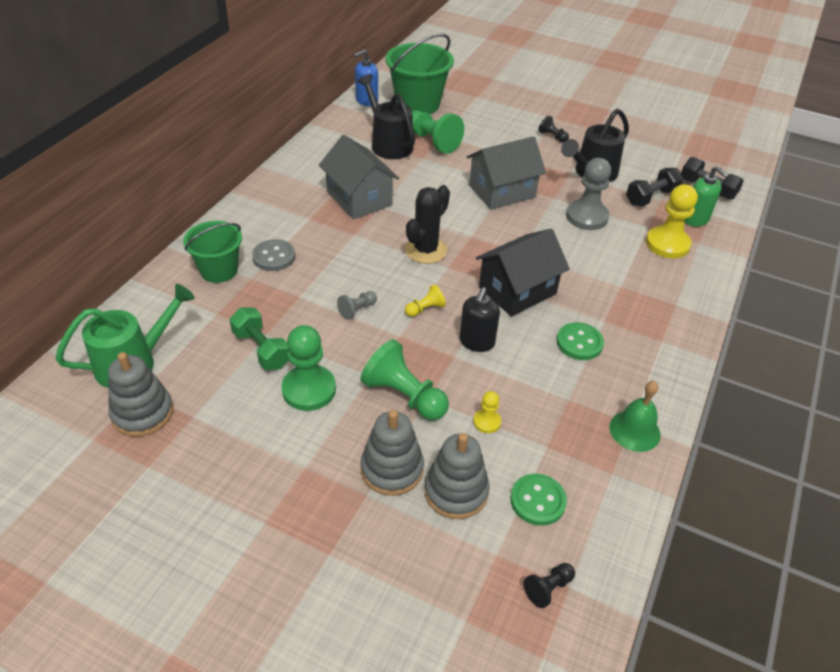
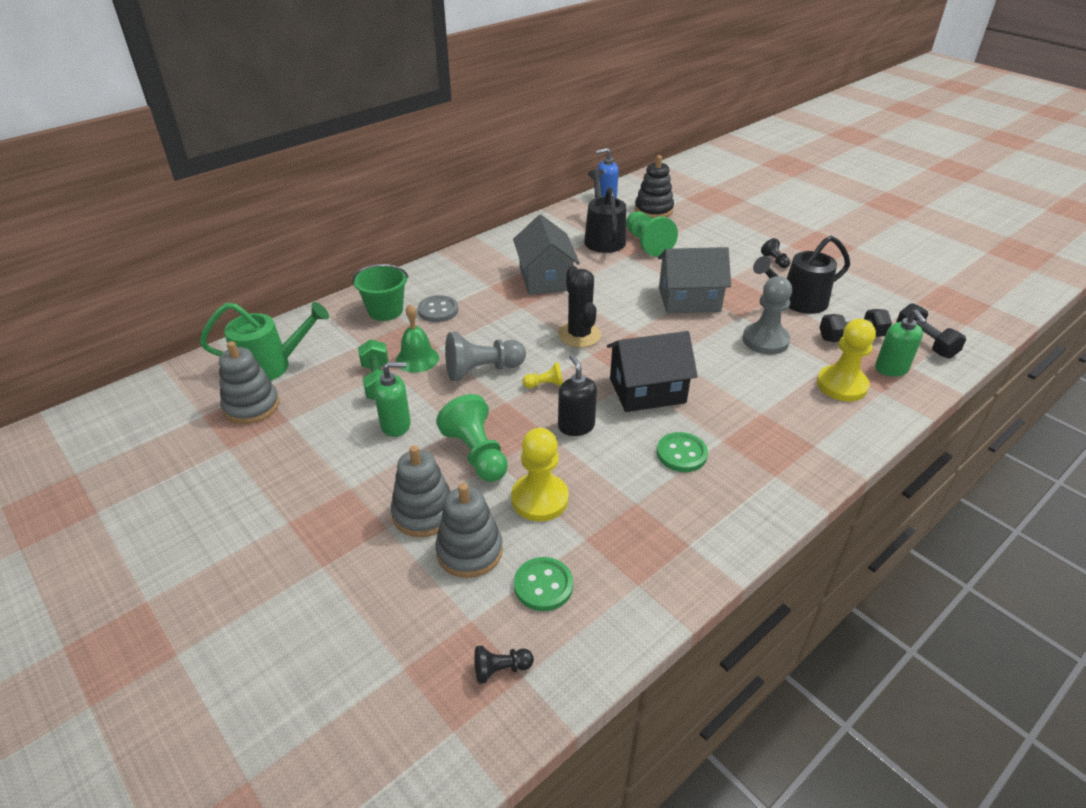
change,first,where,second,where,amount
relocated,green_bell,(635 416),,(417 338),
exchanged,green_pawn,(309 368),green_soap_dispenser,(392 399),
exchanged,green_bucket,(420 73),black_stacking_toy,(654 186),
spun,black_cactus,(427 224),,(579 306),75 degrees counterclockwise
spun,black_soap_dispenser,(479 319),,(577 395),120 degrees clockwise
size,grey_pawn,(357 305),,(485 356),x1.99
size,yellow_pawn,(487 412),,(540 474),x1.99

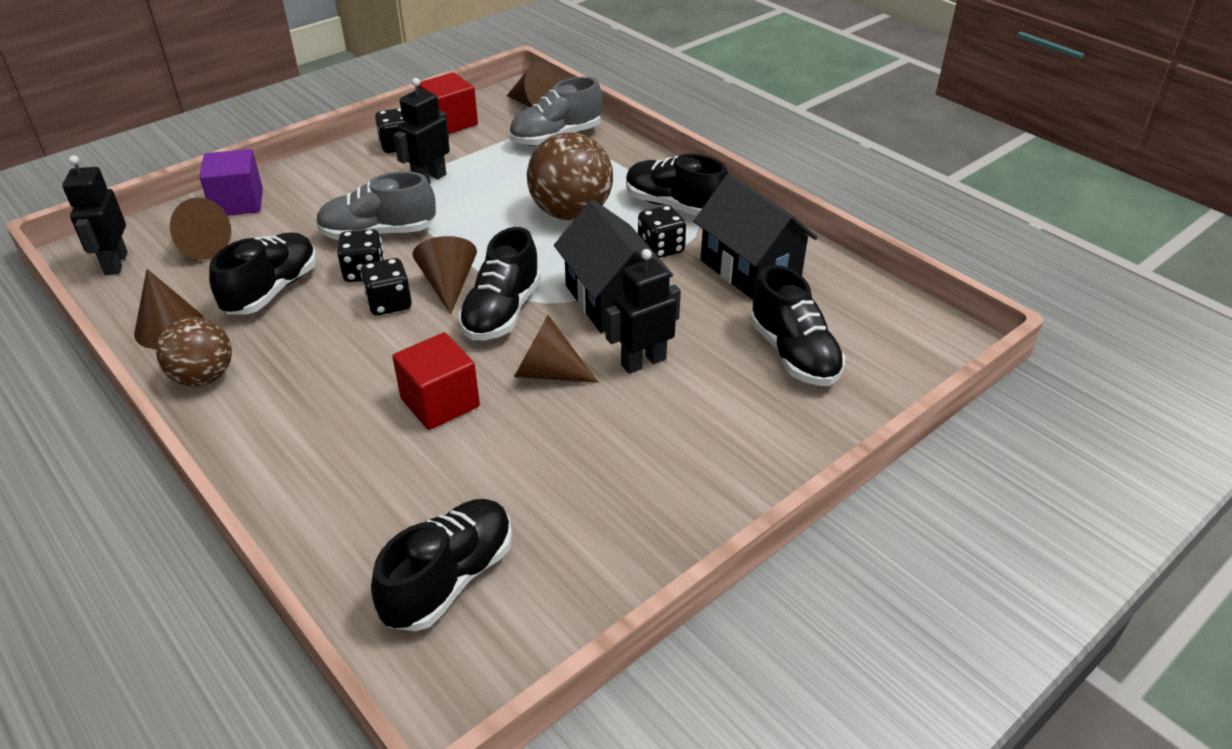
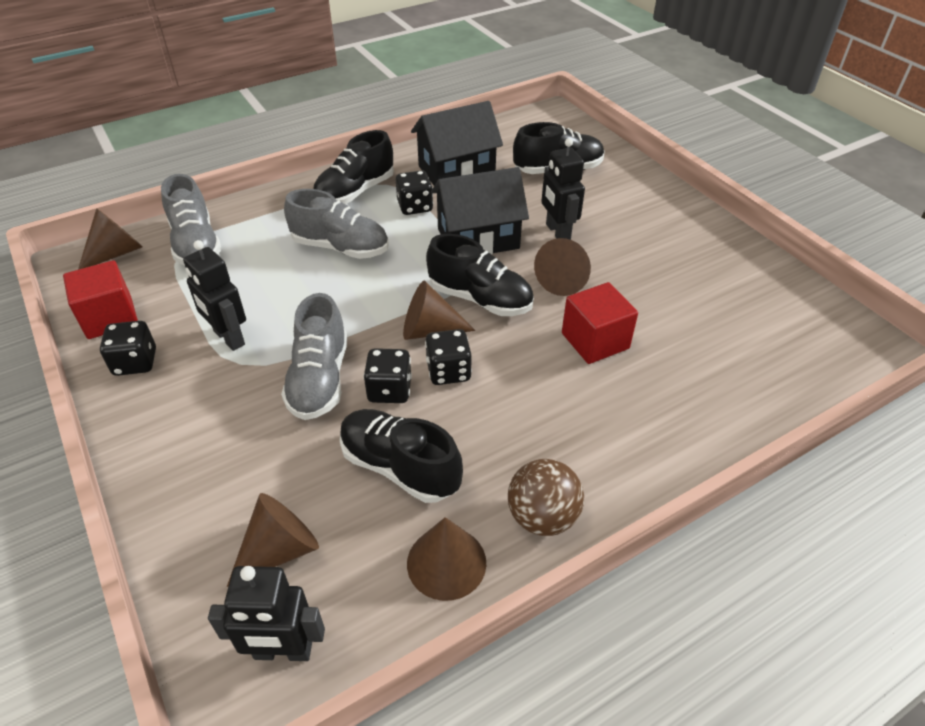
change,first,where,second,where,amount
missing,purple_cube,(231 182),,,
missing,black_shoe,(441 565),,,
exchanged,brown_ball,(570 176),grey_shoe,(336 224),

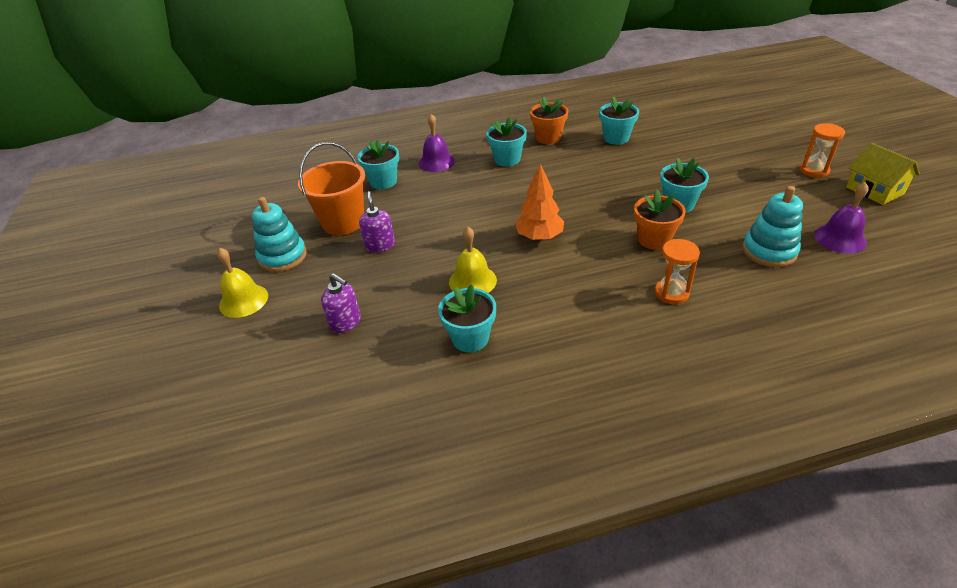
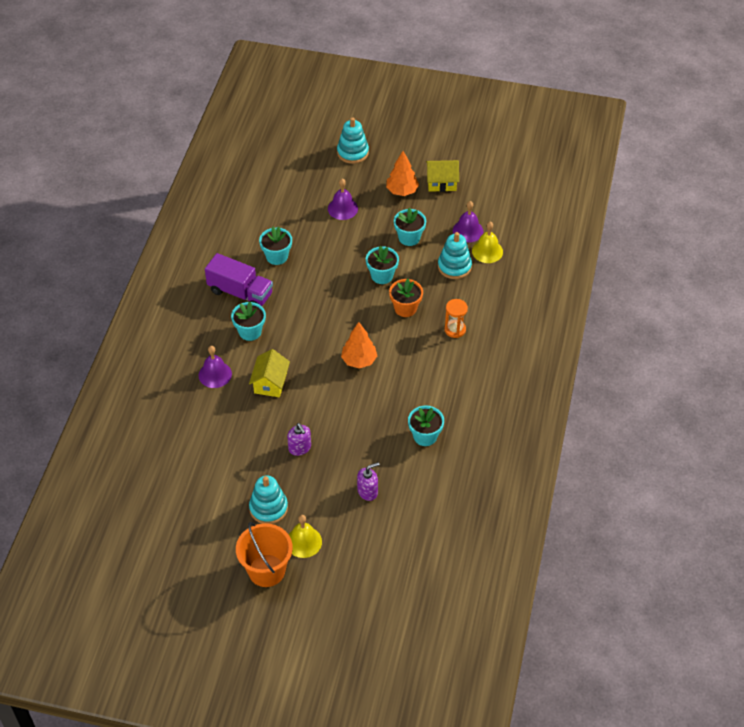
change,first,where,second,where,amount
appeared,,,yellow_house,(269 373),
appeared,,,purple_bell,(343 199),
appeared,,,turquoise_stacking_toy,(353 140),
relocated,orange_bucket,(331 188),,(264 554),
relocated,turquoise_flower_pot,(378 164),,(410 226),
relocated,yellow_bell,(473 260),,(487 242),
exchanged,orange_flower_pot,(549 120),purple_truck,(239 279),
exchanged,orange_hourglass,(822 150),orange_tree,(402 173),
spun,purple_soap_dispenser,(377 221),,(299 439),135 degrees counterclockwise

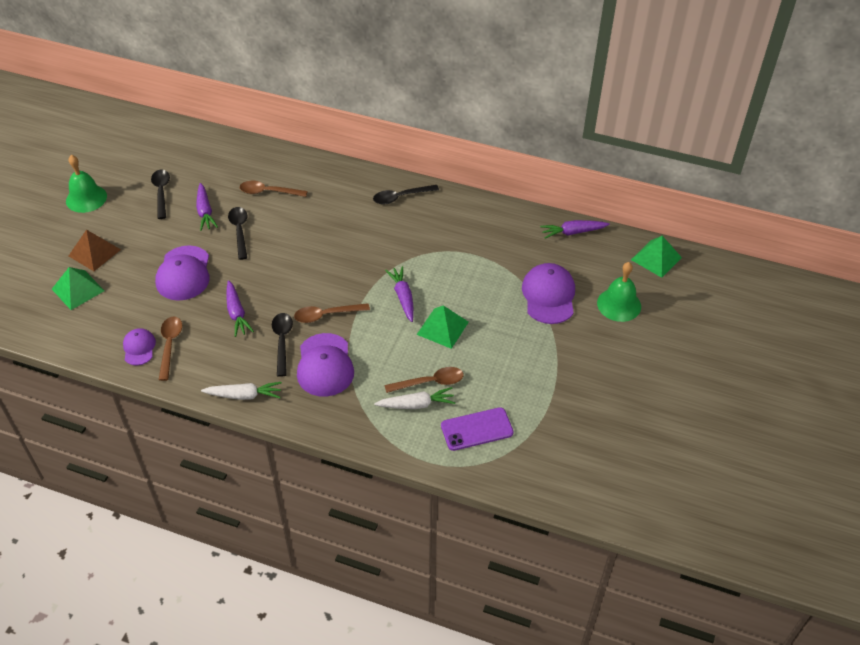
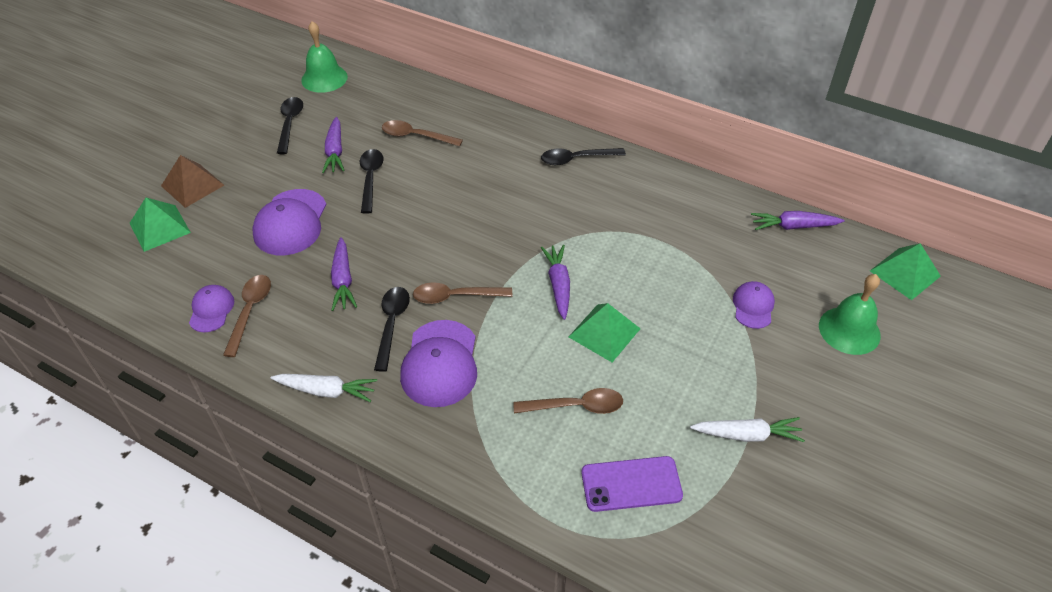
change,first,where,second,where,amount
relocated,green_bell,(86 184),,(324 57),
relocated,white_carrot,(414 398),,(747 429),
size,purple_cap,(548 293),,(754 305),x0.57

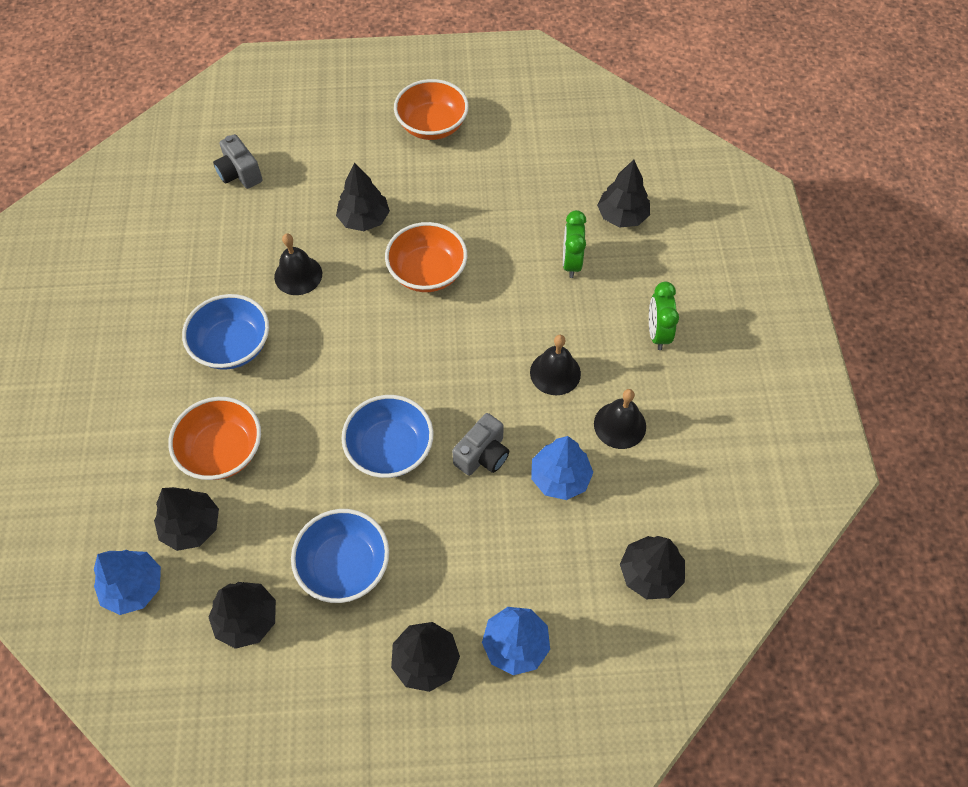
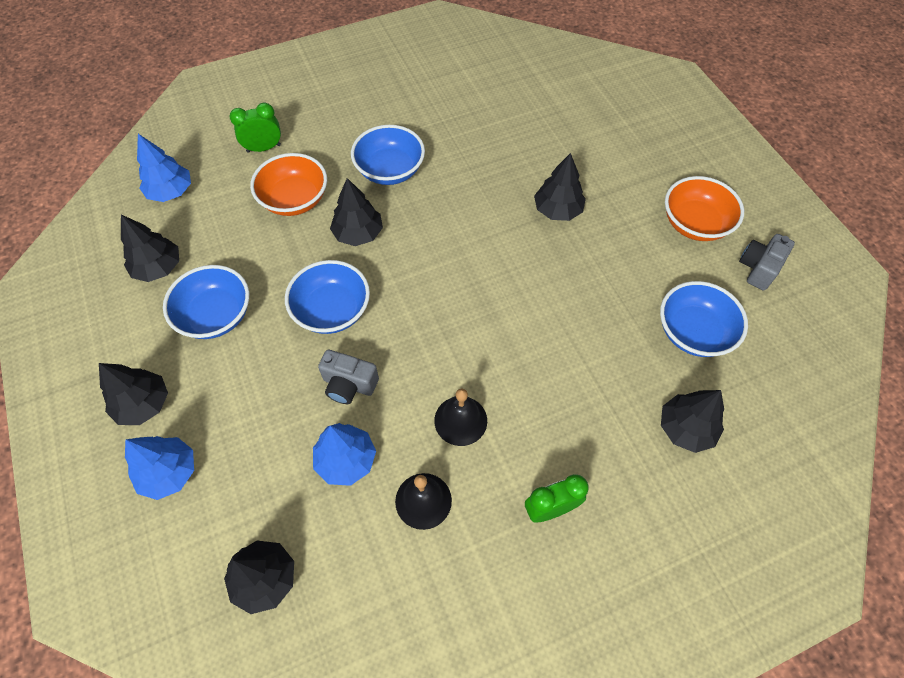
change,first,where,second,where,amount
missing,black_bell,(298 264),,,
missing,orange_bowl,(426 257),,,
appeared,,,blue_bowl,(704 319),
relocated,black_tree,(186 519),,(356 212),
relocated,grey_camera,(238 161),,(767 262),
relocated,green_clock,(574 244),,(255 128),

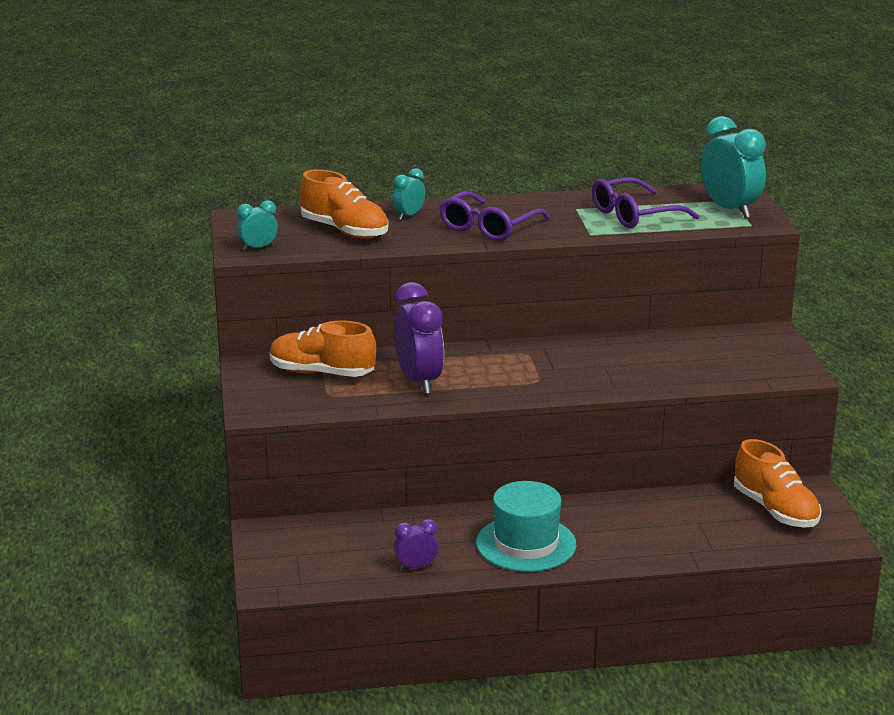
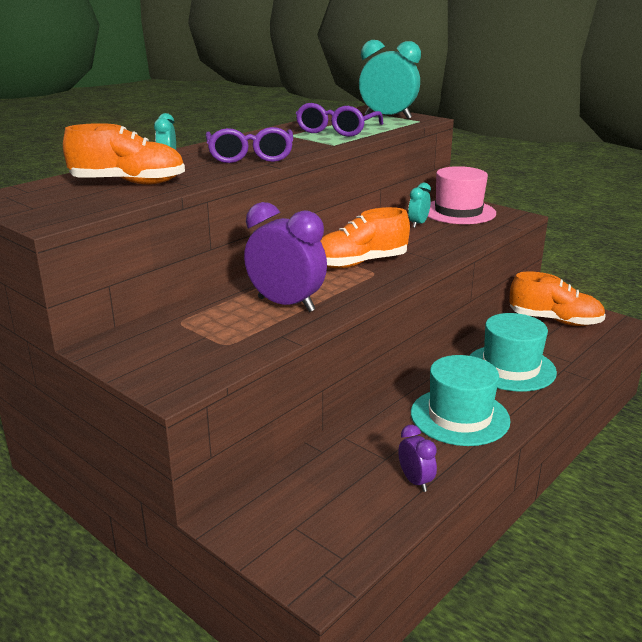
change,first,where,second,where,amount
appeared,,,pink_hat,(462 195),
appeared,,,turquoise_hat,(513 352),
relocated,turquoise_clock,(257 225),,(419 205),
relocated,orange_shoe,(323 349),,(365 237),
spun,purple_clock,(416 544),,(417 458),120 degrees clockwise

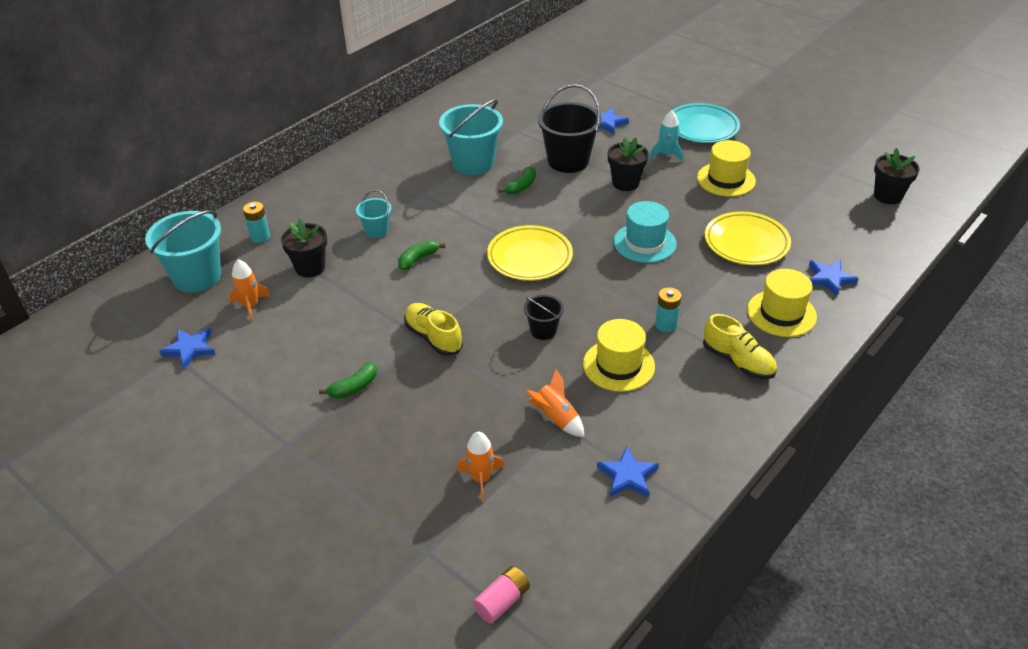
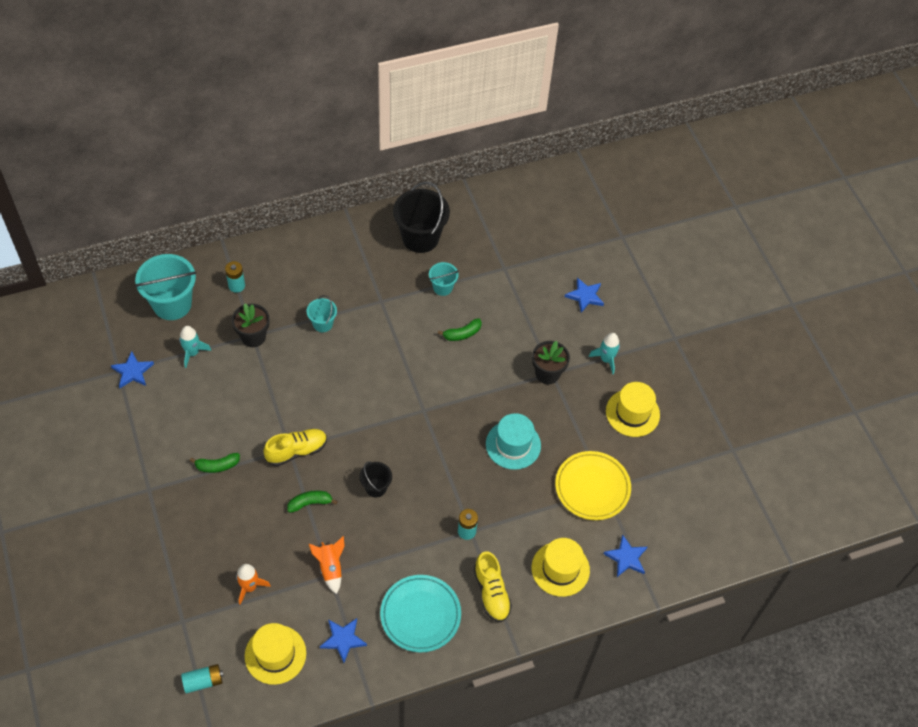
change,first,where,second,where,amount
missing,yellow_plate,(530 253),,,
missing,black_flower_pot,(897 176),,,
relocated,green_banana,(421 255),,(312 501),
relocated,black_bucket,(570 128),,(421 217),
relocated,yellow_hat,(619 355),,(275 654),
relocated,turquoise_plate,(706 123),,(420 613),
colour,orange_rocket,(250 290),turquoise_rocket,(195 347),
colour,pink_battery,(501 595),turquoise_battery,(202 678),
spun,yellow_shoe,(433 329),,(295 447),75 degrees clockwise
size,turquoise_bucket,(471 137),,(444 279),x0.52

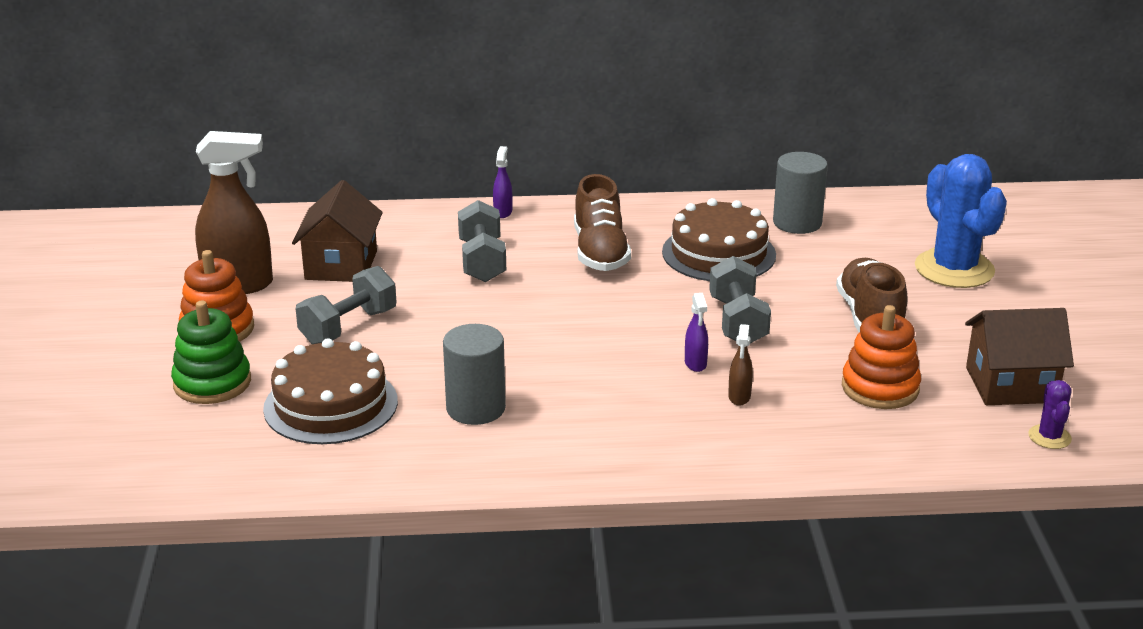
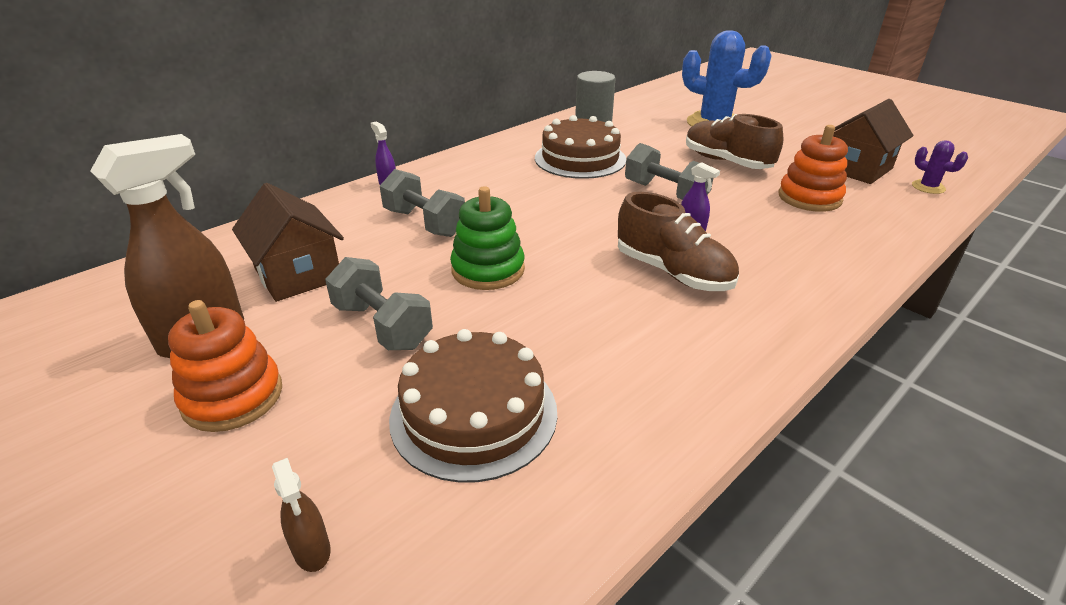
change,first,where,second,where,amount
missing,grey_cylinder,(474 374),,,
relocated,green_stacking_toy,(211 352),,(487 238),
relocated,brown_shoe,(602 222),,(678 241),
relocated,brown_spray_bottle,(740 365),,(301 515),
spun,grey_dumbbell,(346 305),,(379 303),45 degrees counterclockwise

